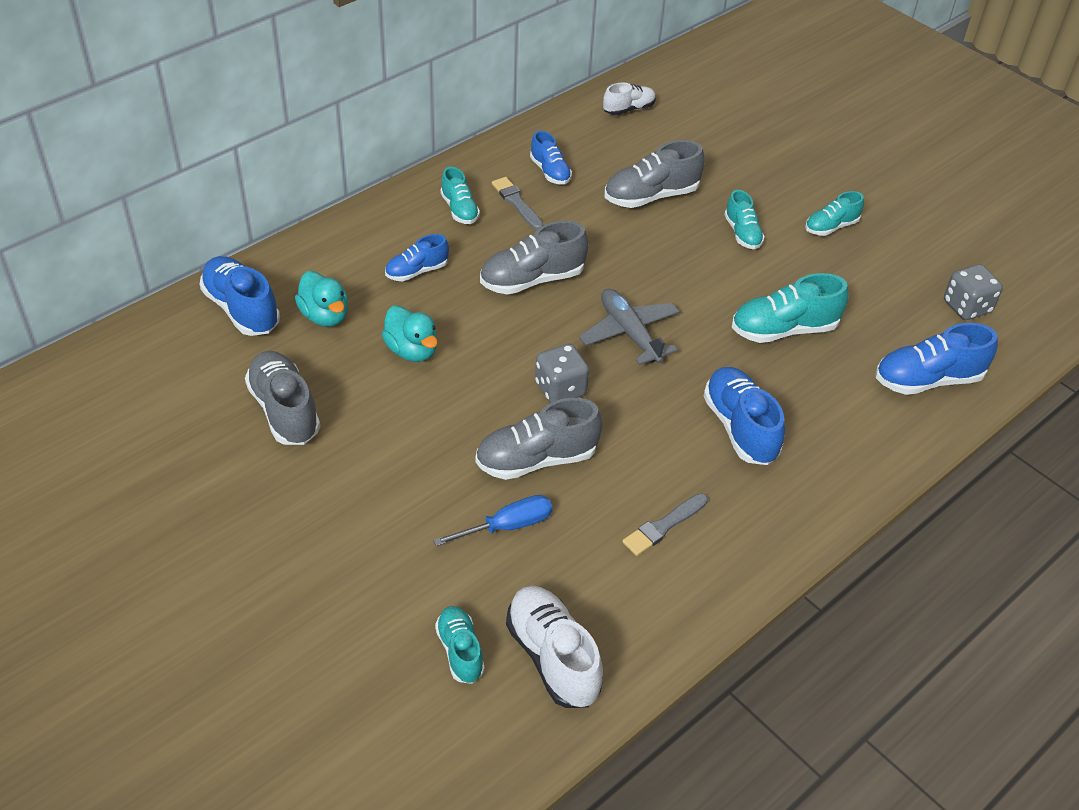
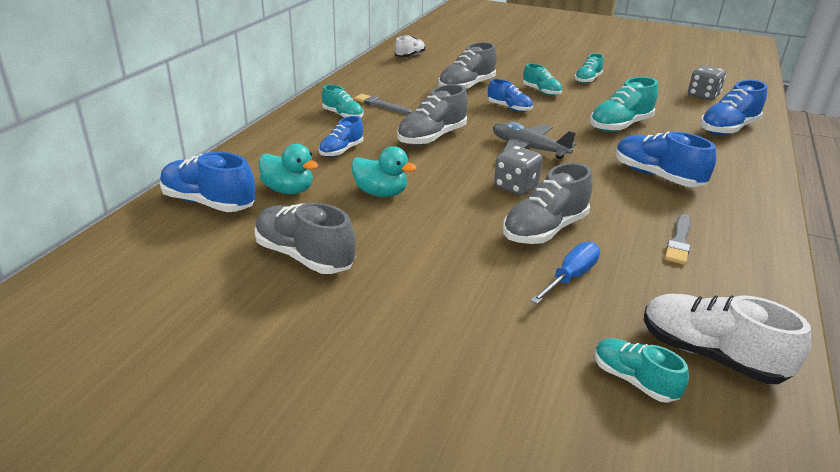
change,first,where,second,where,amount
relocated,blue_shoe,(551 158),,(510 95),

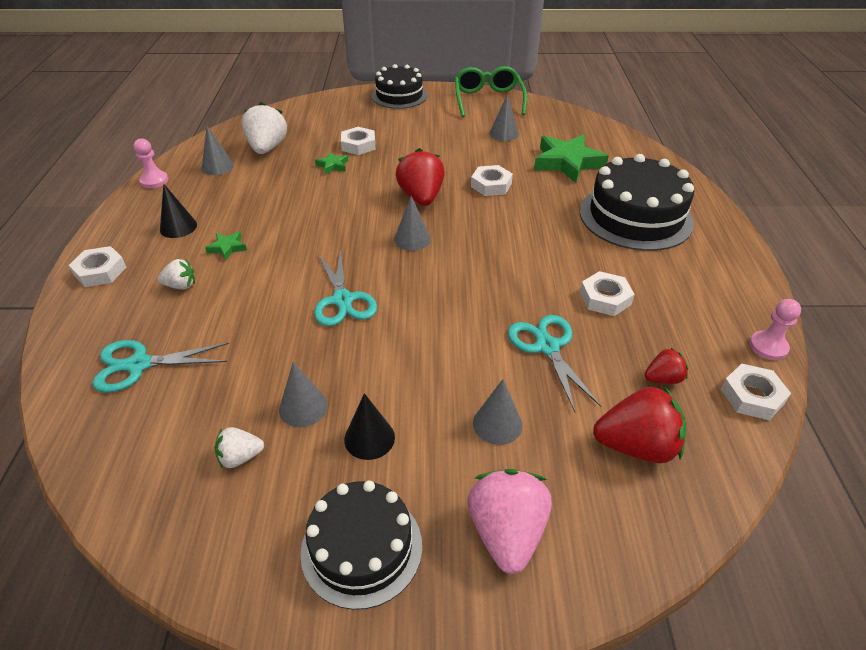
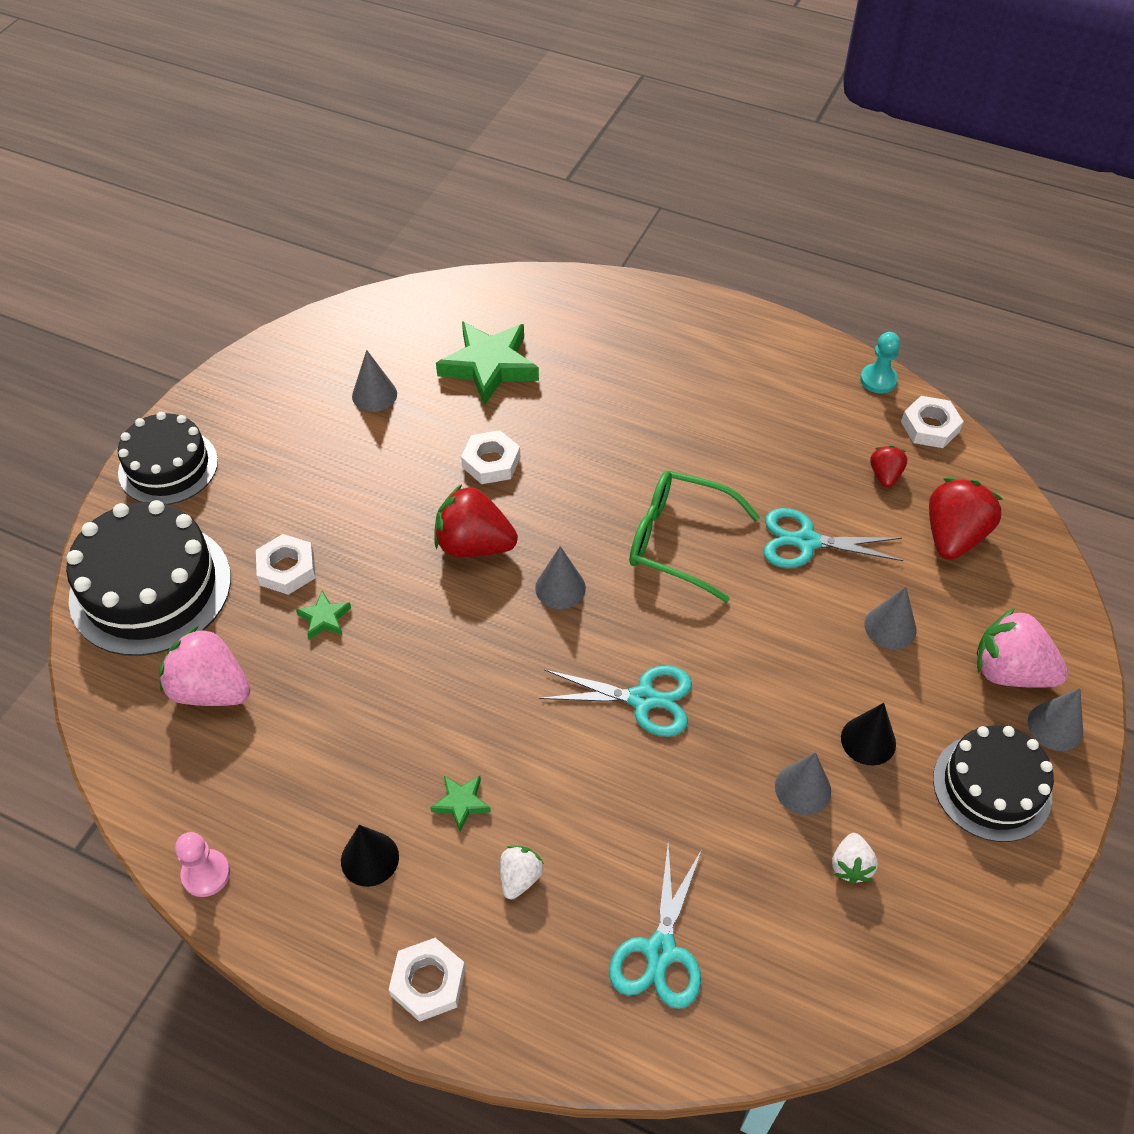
change,first,where,second,where,amount
missing,white_nut,(607 293),,,
relocated,grey_cone,(218 150),,(1055 719),
relocated,green_glasses,(491 91),,(694 536),
relocated,black_cake,(637 202),,(148 578),
colour,white_strawberry,(264 128),pink_strawberry,(204 666),
colour,pink_pawn,(775 329),turquoise_pawn,(880 362),

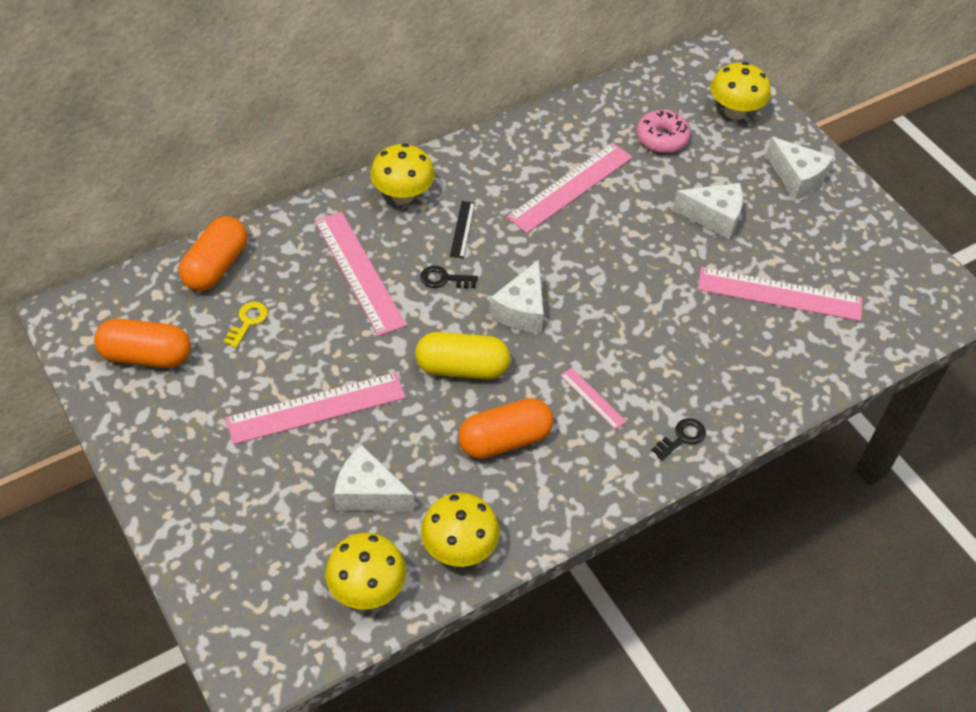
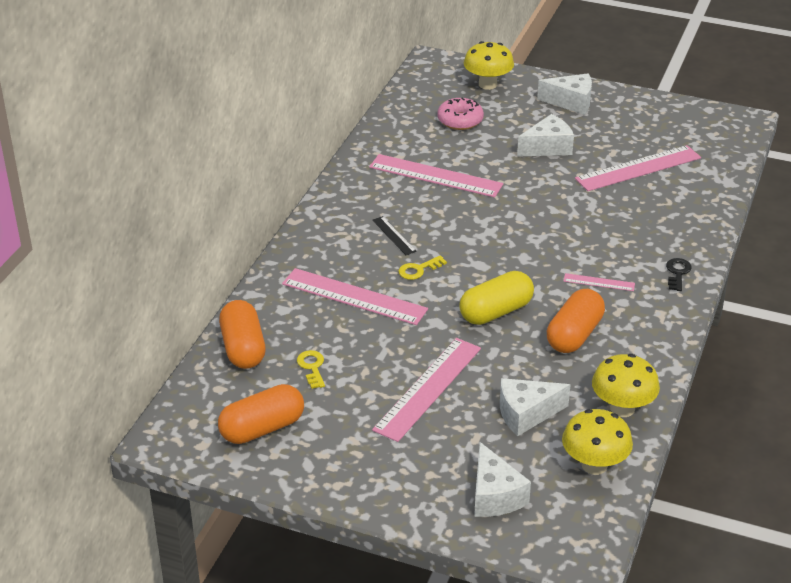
change,first,where,second,where,amount
missing,yellow_mushroom,(402 173),,,
relocated,white_cheese,(516 296),,(502 479),
colour,black_key,(449 277),yellow_key,(423 267),
spun,pink_ruler,(570 187),,(436 176),75 degrees counterclockwise

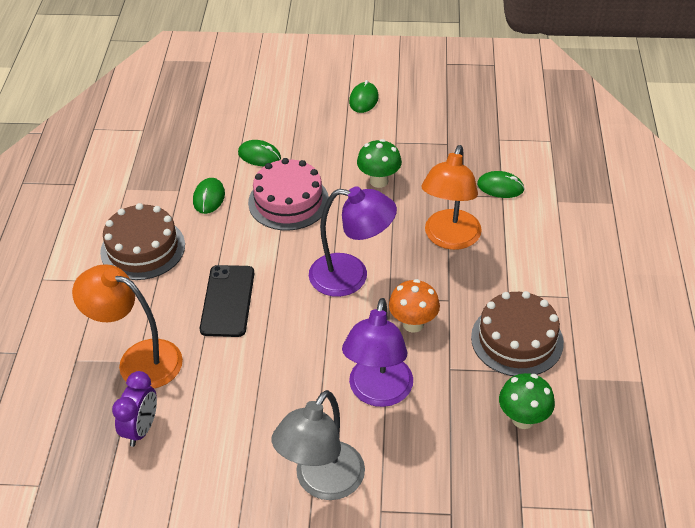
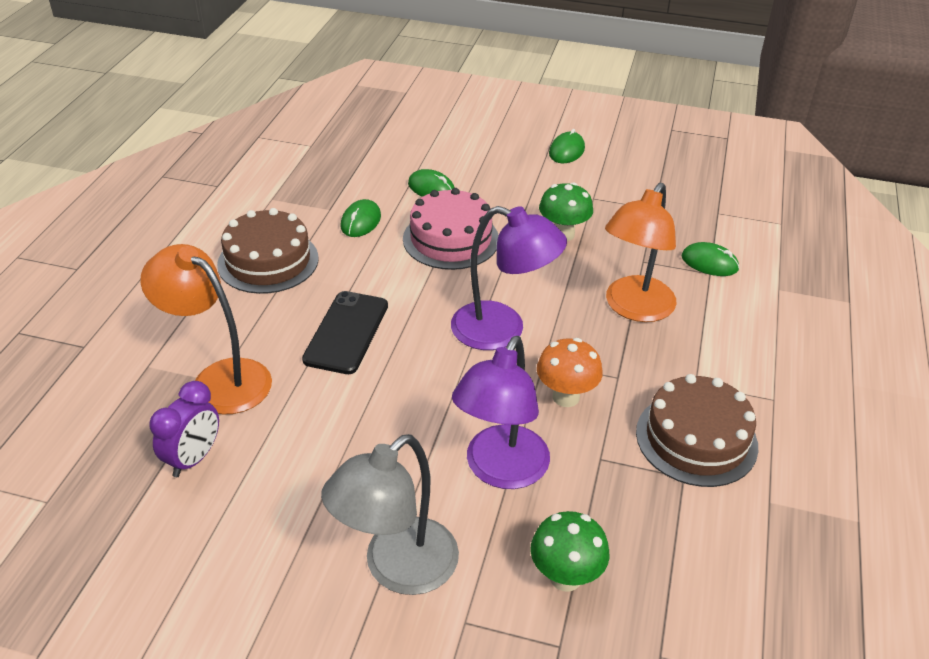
change,first,where,second,where,amount
relocated,green_mushroom,(527 401),,(570 551),

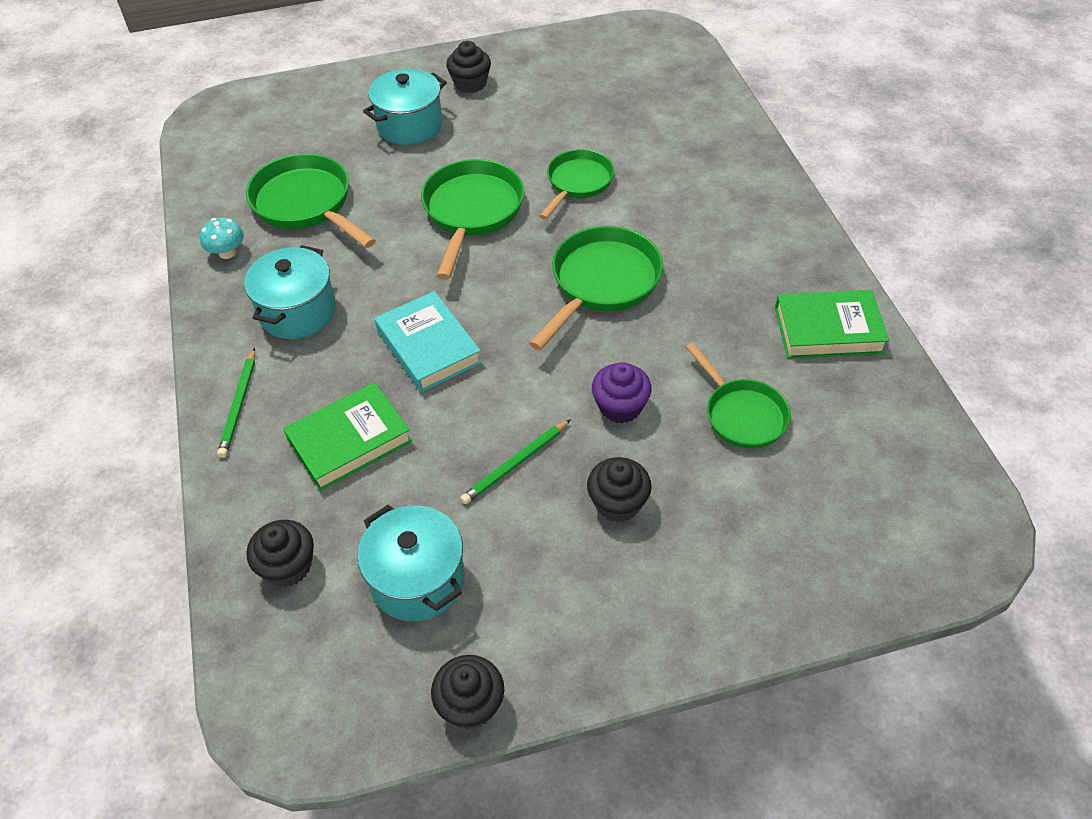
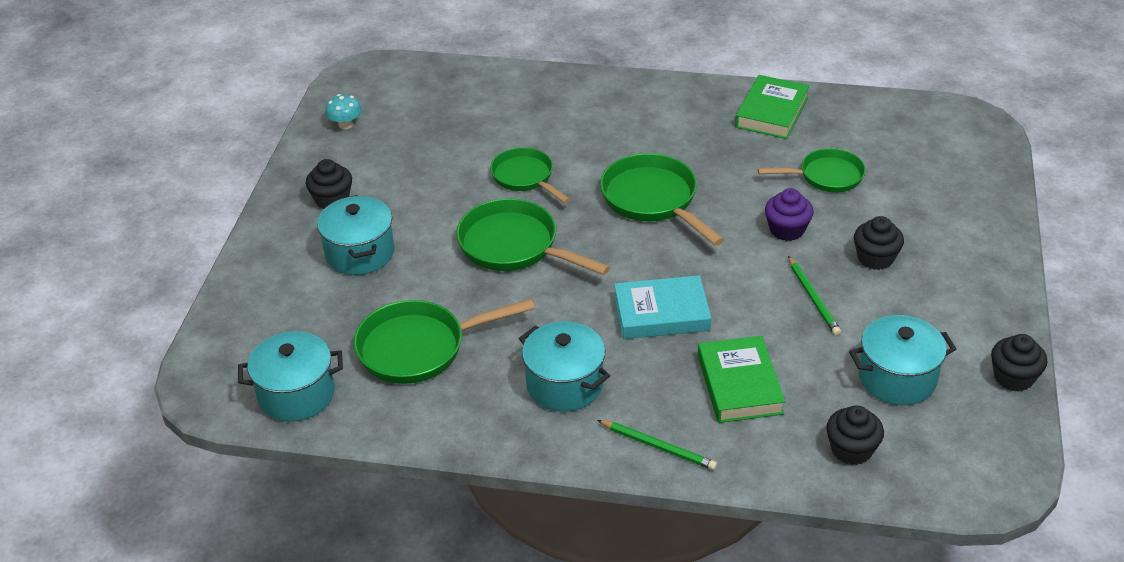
change,first,where,second,where,amount
appeared,,,turquoise_pot,(290 376),
relocated,turquoise_mushroom,(222 238),,(343 111),

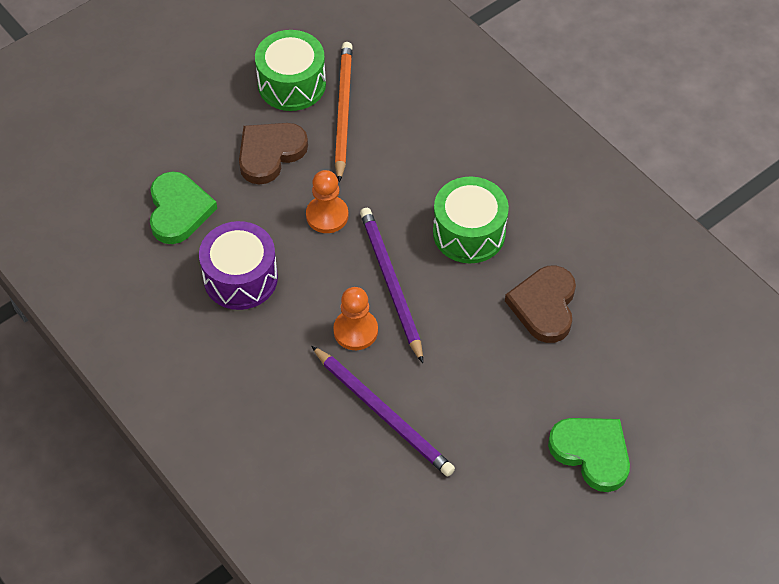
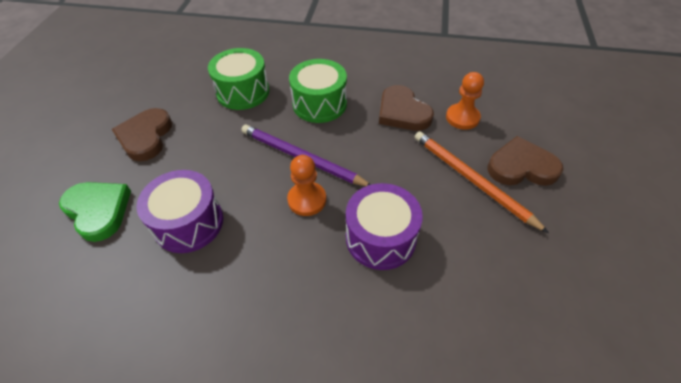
change,first,where,second,where,amount
relocated,green_drum,(290 70),,(238 79),
relocated,orange_pawn,(327 201),,(465 101),
relocated,orange_pencil,(344 112),,(482 182),
exchanged,purple_pencil,(383 411),purple_drum,(384 226),
colour,green_heart,(589 455),brown_heart,(526 161),

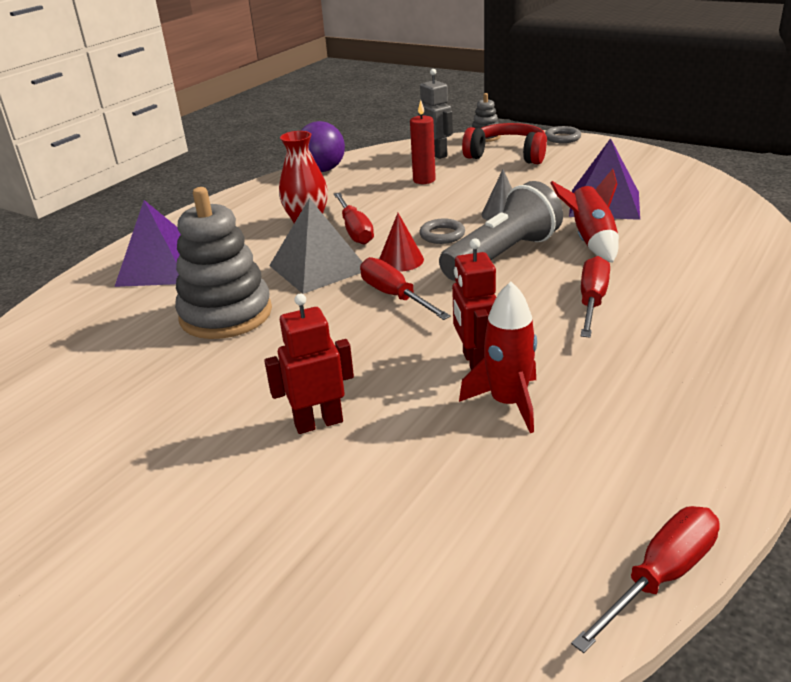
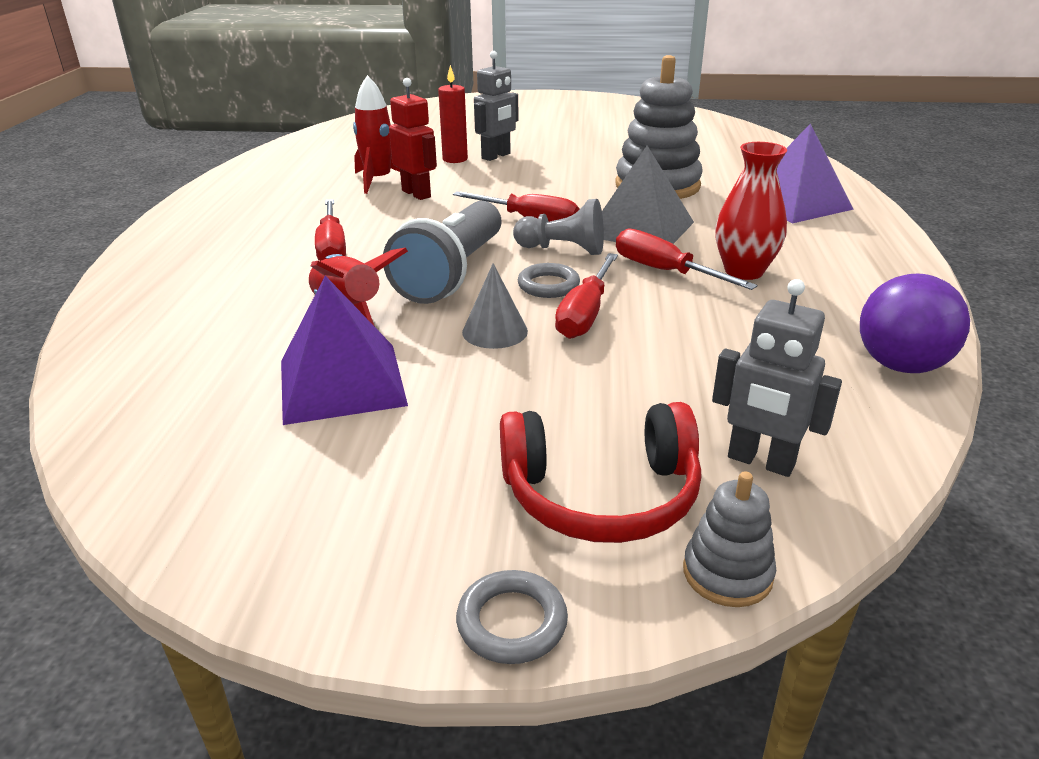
change,first,where,second,where,amount
relocated,red_candle,(423 142),,(453 114),
relocated,red_screwdriver,(645 579),,(586 296),
exchanged,red_cone,(401 242),grey_pawn,(558 227),
colour,red_robot,(309 364),grey_robot,(496 106),

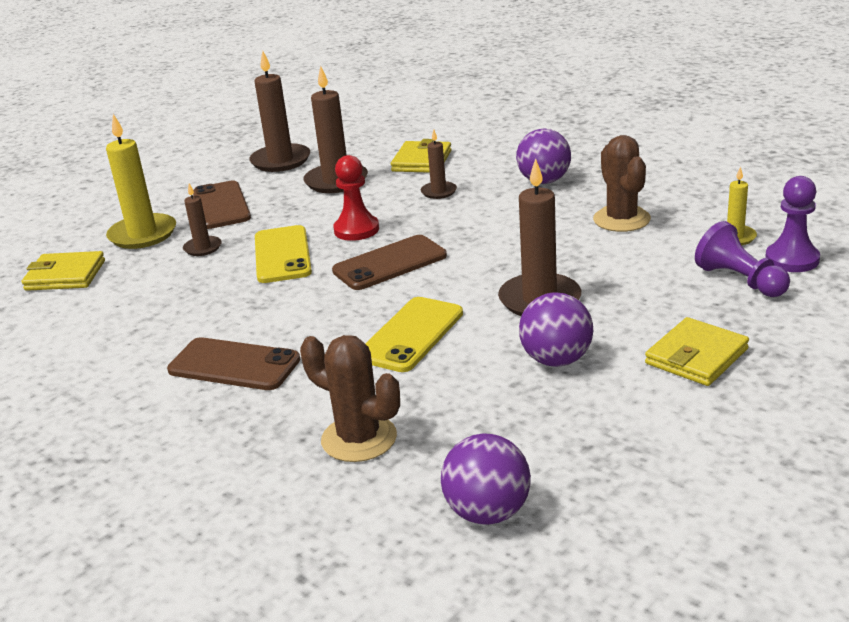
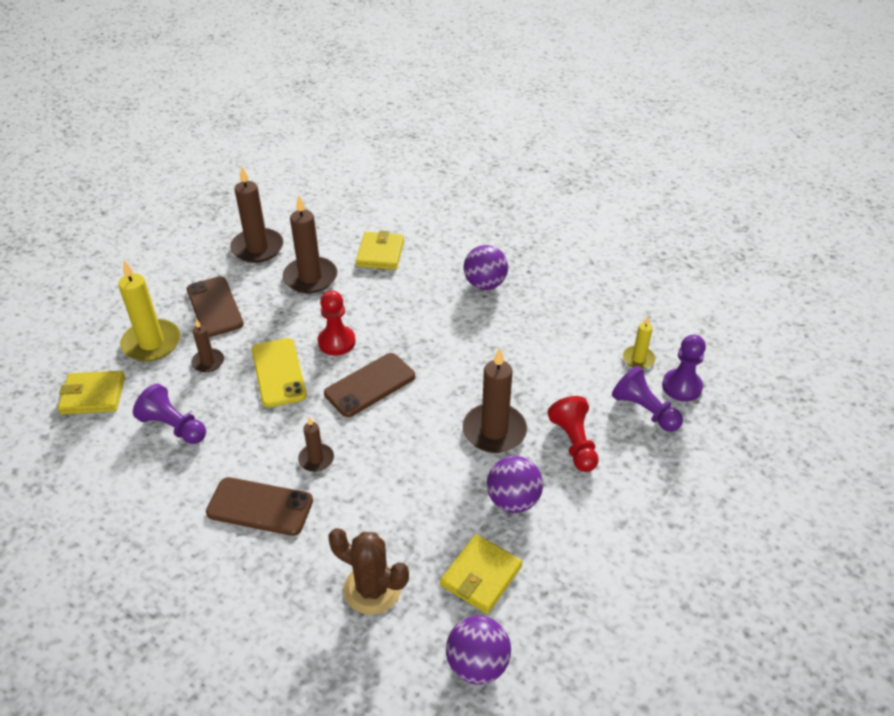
change,first,where,second,where,amount
missing,yellow_phone,(414 334),,,
missing,brown_cactus,(622 183),,,
appeared,,,purple_pawn,(169 414),
appeared,,,red_pawn,(573 434),
relocated,brown_candle,(439 164),,(316 444),
relocated,yellow_wallet,(697 351),,(481 574),

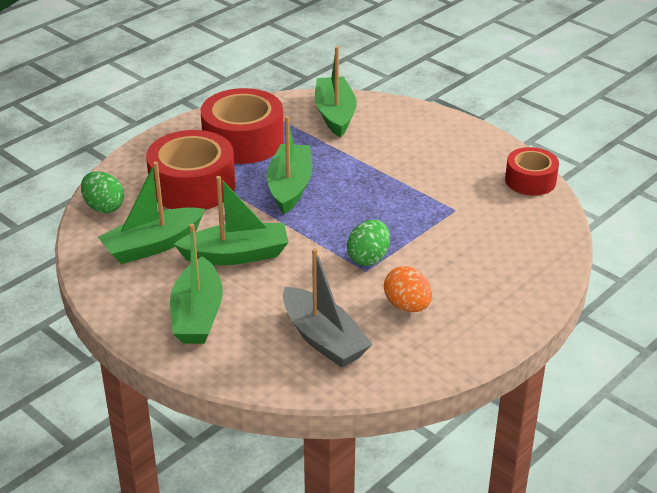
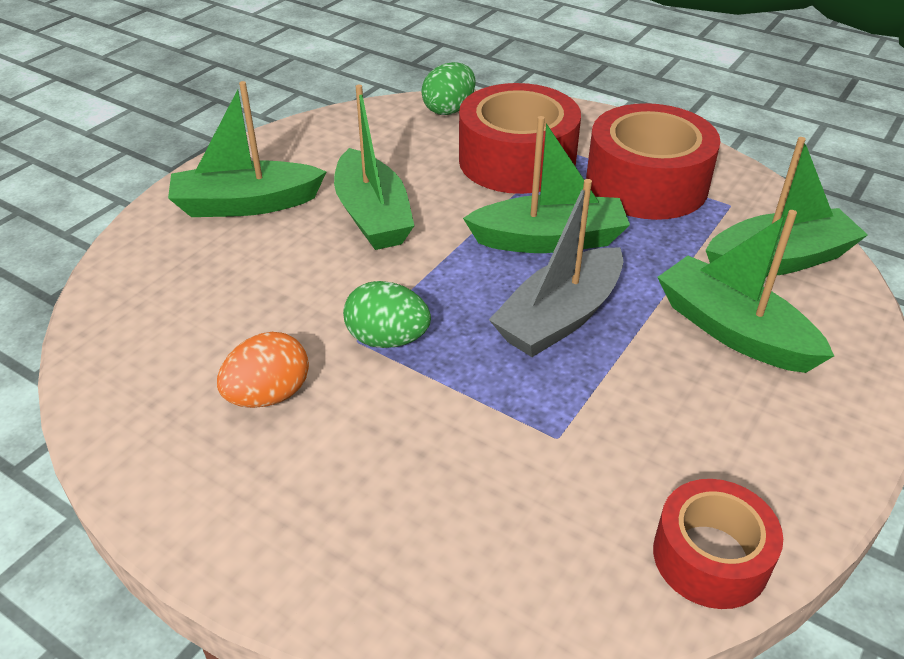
change,first,where,second,where,amount
relocated,green_boat,(151 213),,(745 291),
relocated,grey_boat,(328 308),,(556 268),

